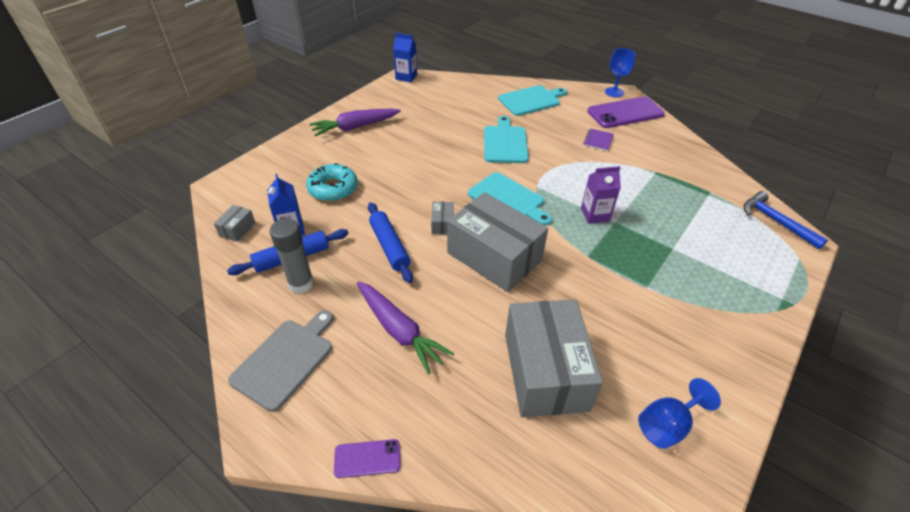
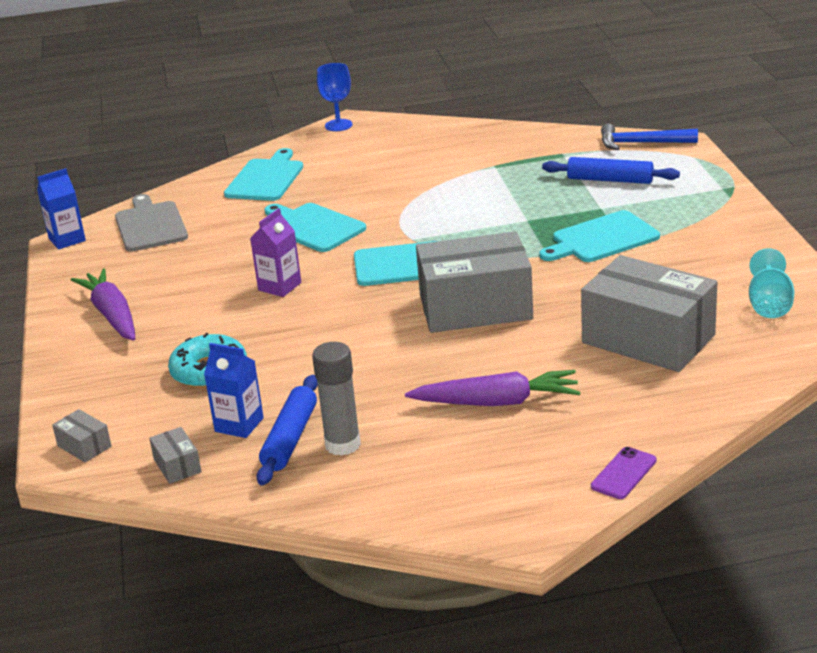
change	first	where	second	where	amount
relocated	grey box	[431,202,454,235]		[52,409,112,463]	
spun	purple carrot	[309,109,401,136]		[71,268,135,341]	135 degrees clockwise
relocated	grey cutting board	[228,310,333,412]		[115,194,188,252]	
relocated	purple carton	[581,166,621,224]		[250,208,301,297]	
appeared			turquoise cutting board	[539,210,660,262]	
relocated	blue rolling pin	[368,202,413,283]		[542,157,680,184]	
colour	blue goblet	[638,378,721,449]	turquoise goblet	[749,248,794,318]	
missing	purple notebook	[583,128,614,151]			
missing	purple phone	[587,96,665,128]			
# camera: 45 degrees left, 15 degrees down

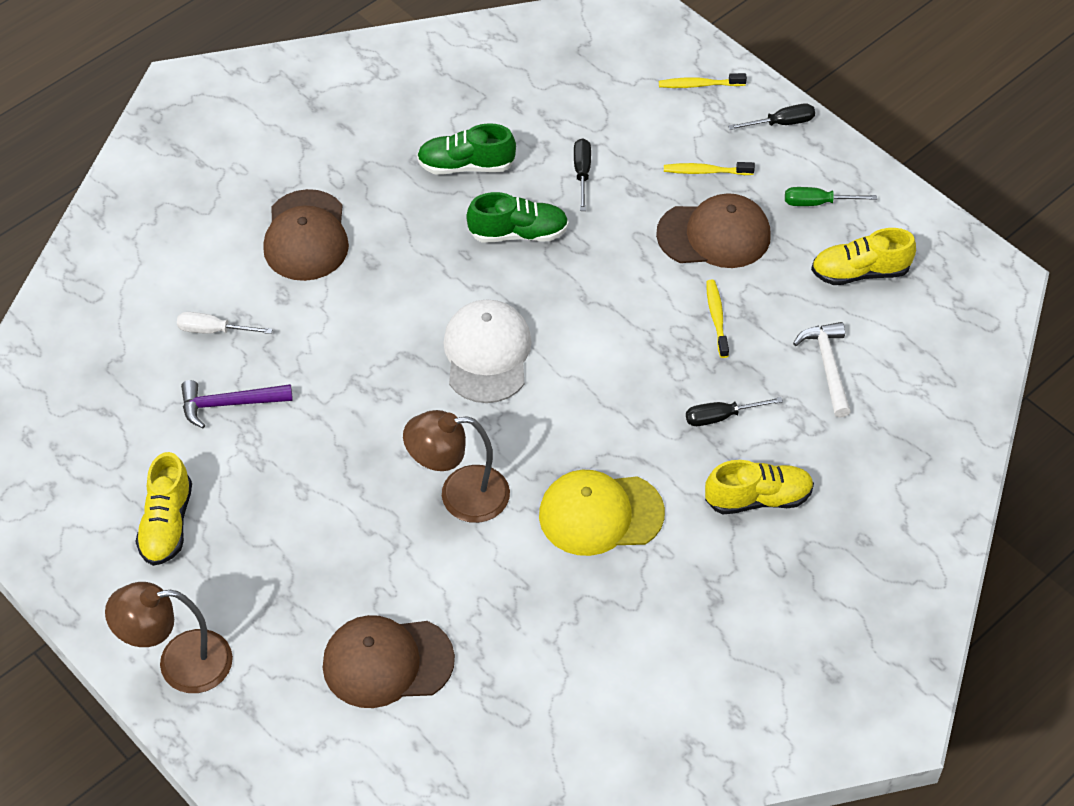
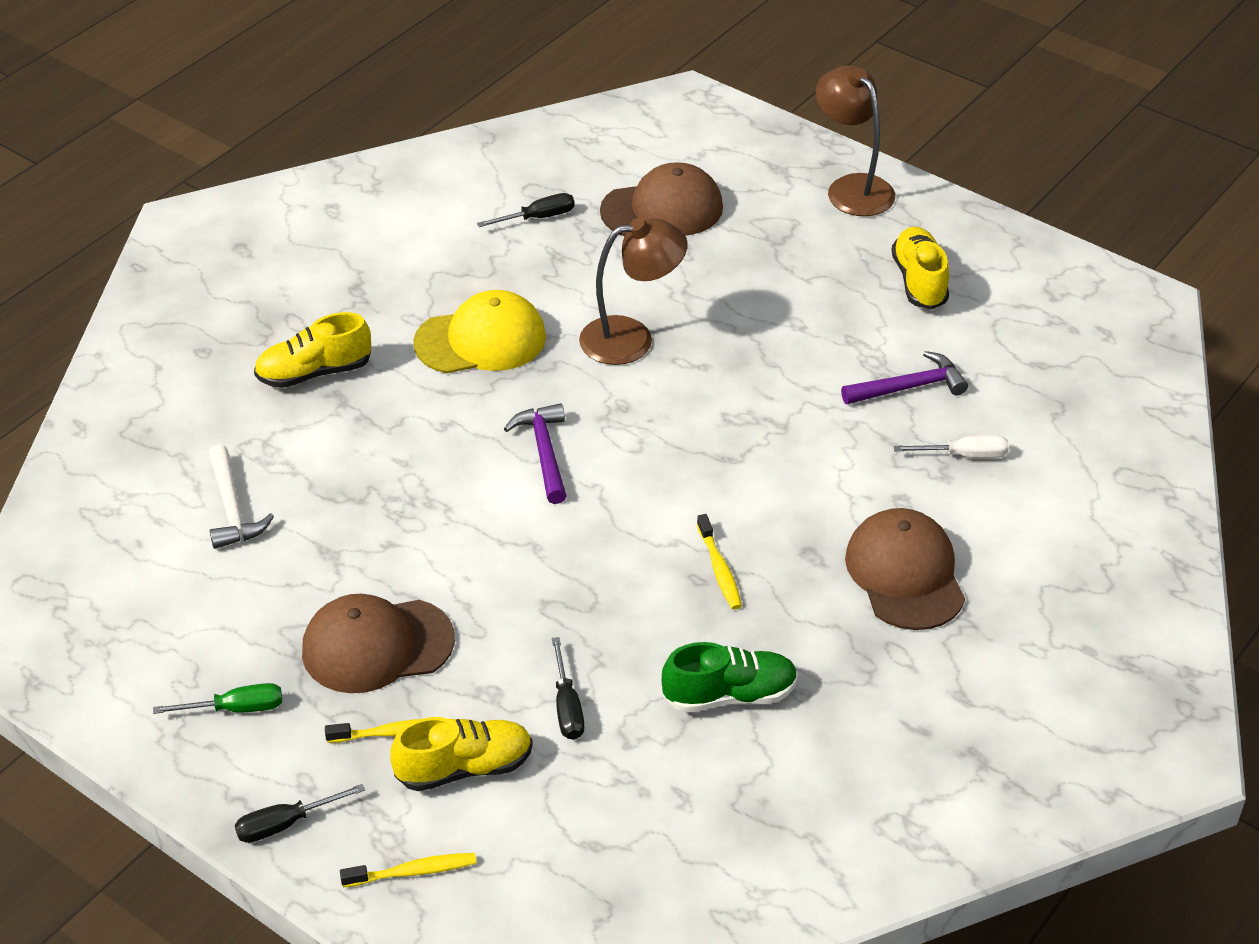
change	first	where	second	where	amount
relocated	yellow shoe	[811,228,916,285]		[390,717,533,791]	
relocated	black screwdriver	[686,397,783,426]		[477,193,575,227]	
appeared			purple hammer	[504,403,567,504]	
relocated	yellow toothbrush	[706,280,729,358]		[697,514,742,610]	
spun	brown lamp	[105,582,233,693]		[816,65,895,216]	105 degrees counterclockwise
missing	white cap	[443,299,532,403]			
missing	green shoe	[466,192,569,242]			
# camera: 170 degrees right, 10 degrees down

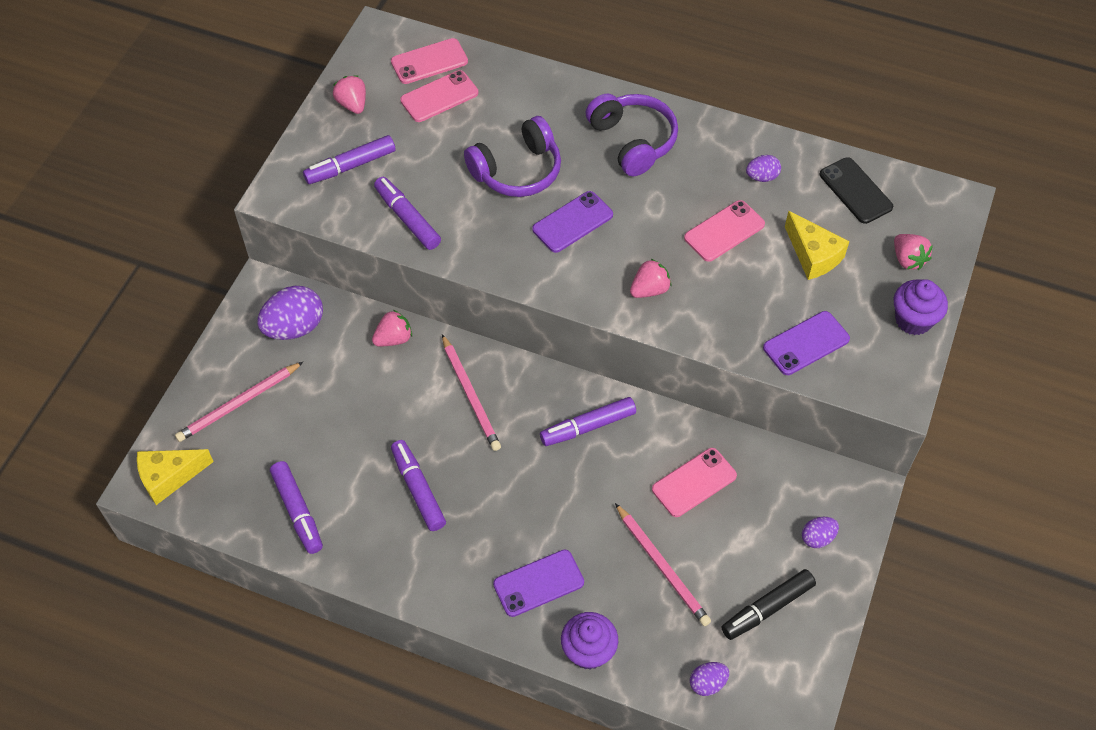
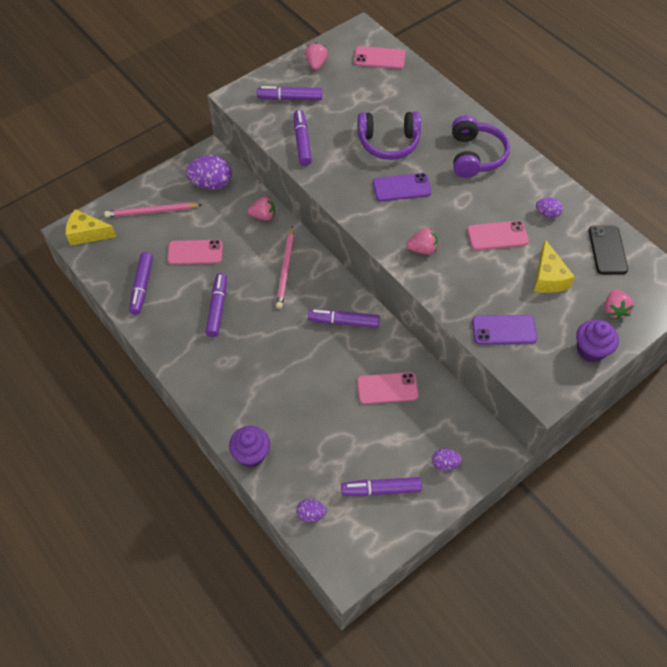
change	first	where	second	where	amount
relocated	pink phone	[400,70,478,122]		[167,240,223,265]	
colour	black marker	[721,569,816,640]	purple marker	[341,477,422,496]	
missing	purple phone	[493,550,584,617]			
missing	pink pencil	[615,503,711,626]			
# camera: 30 degrees right, 0 degrees up

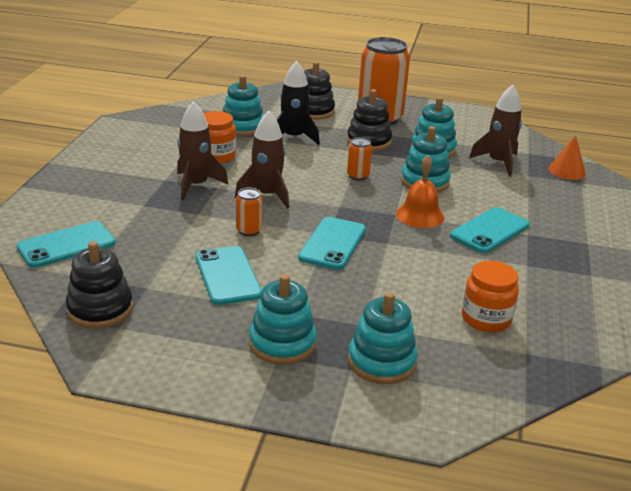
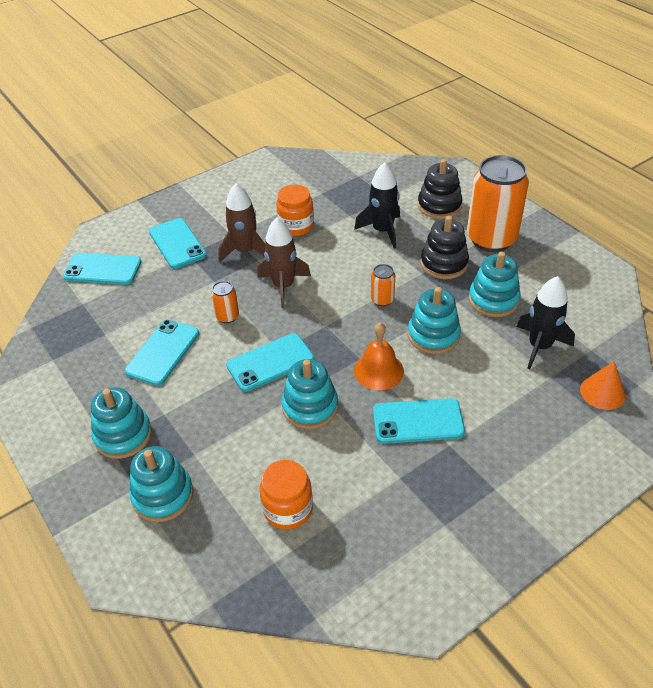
change	first	where	second	where	amount
appeared			turquoise phone	[149,218,206,269]	
relocated	turquoise stacking toy	[223,75,264,136]		[281,359,338,429]	
colour	brown rocket	[469,85,522,177]	black rocket	[517,276,575,369]	
missing	black stacking toy	[66,241,133,329]			
# camera: 45 degrees right, 15 degrees up

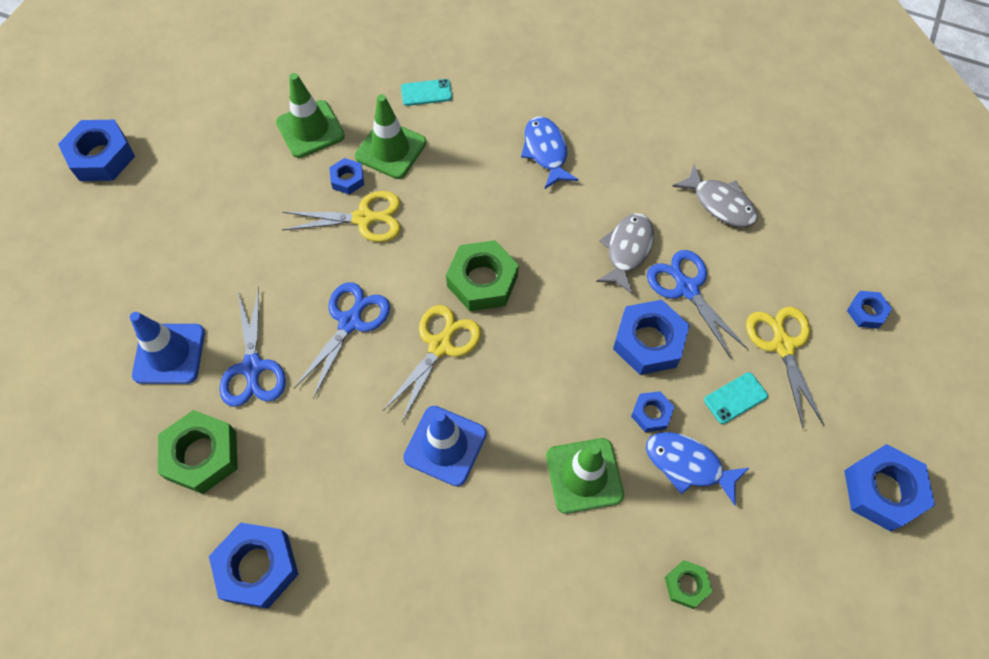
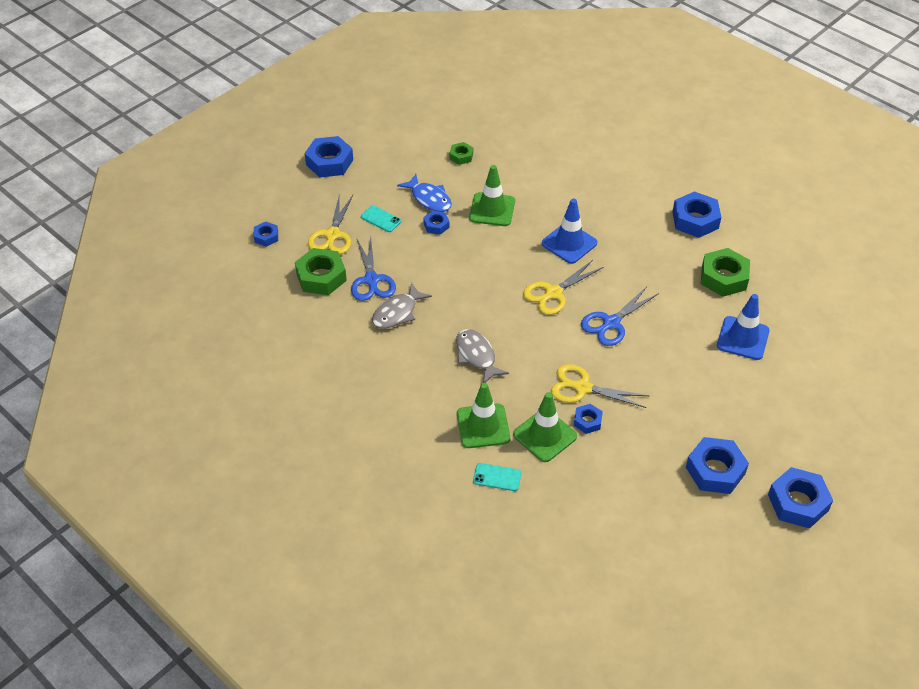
change	first	where	second	where	amount
relocated	green nut	[446,240,519,311]		[295,248,347,295]	
spun	turquoise phone	[704,372,768,424]		[361,206,401,232]	45 degrees clockwise
relocated	grey fish	[672,164,758,227]		[456,329,509,383]	
relocated	green traffic cone	[276,73,345,158]		[457,383,510,448]	
relocated	blue nut	[613,300,690,375]		[686,437,749,494]	
missing	blue scissors	[220,287,286,407]			
missing	blue fish	[521,117,579,189]			
# camera: 160 degrees left, 15 degrees down

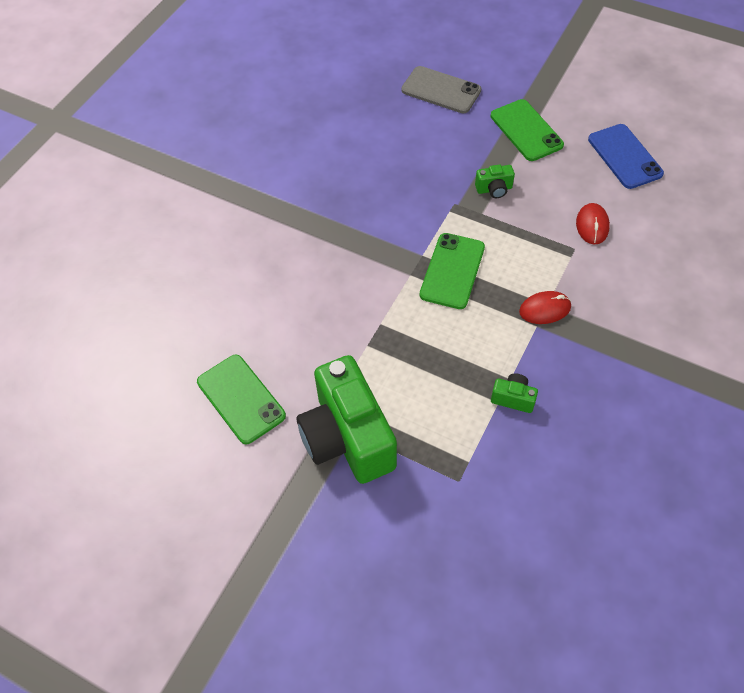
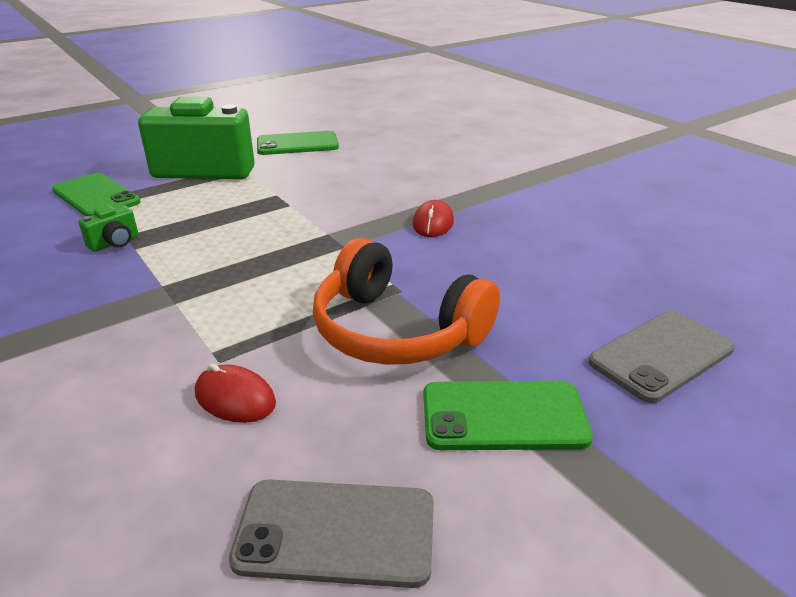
change	first	where	second	where	amount
relocated	green phone	[420,233,485,309]		[52,173,141,216]	
colour	blue phone	[588,124,664,189]	grey phone	[229,480,434,588]	
exchanged	green camera	[475,164,515,198]	orange headphones	[313,238,500,365]	
relocated	red mouse	[519,291,571,324]		[412,200,454,237]	
# camera: 115 degrees right, 25 degrees down

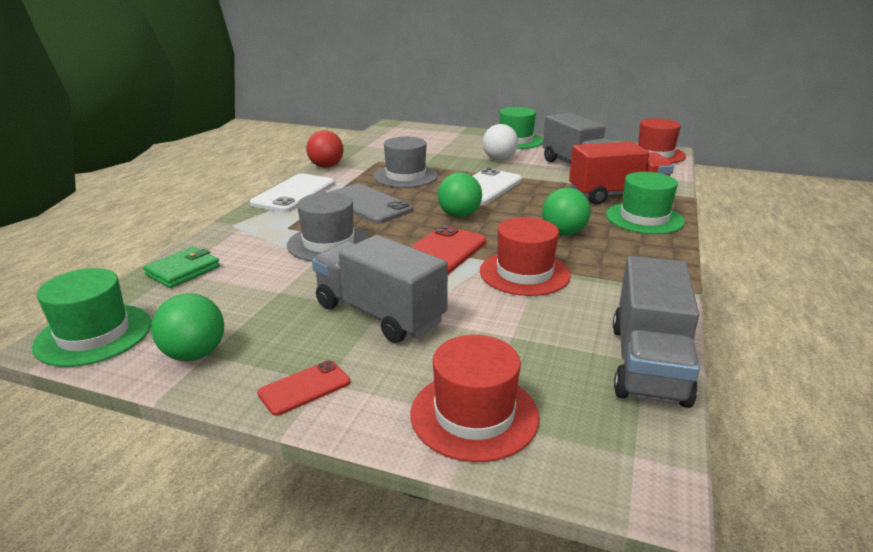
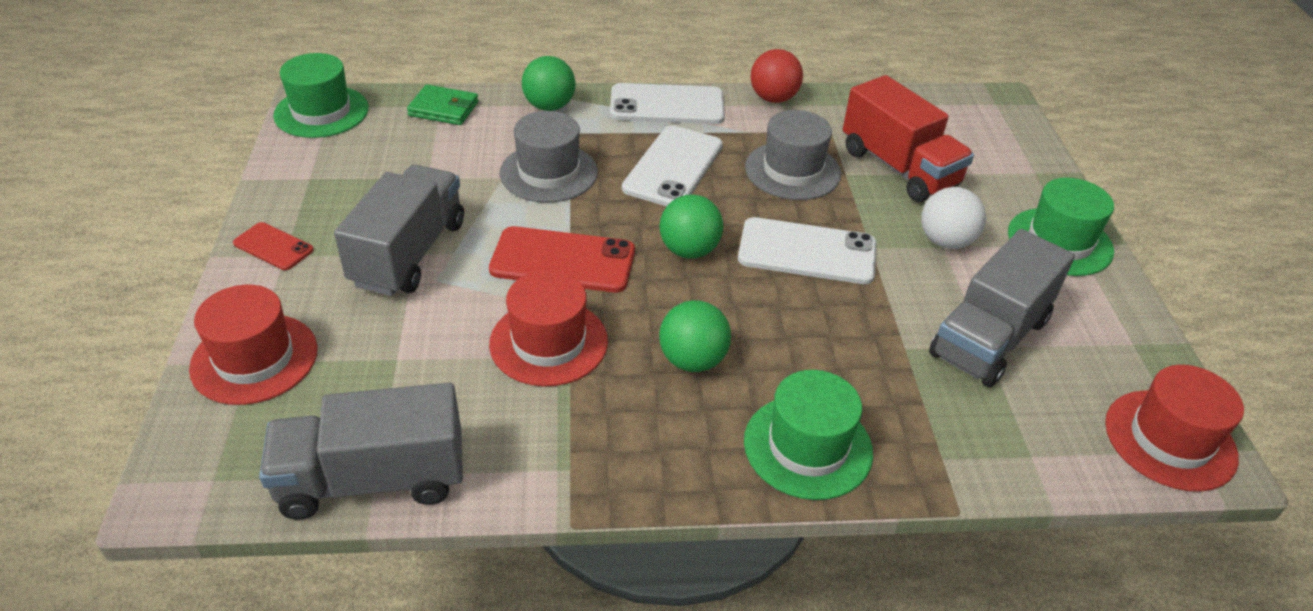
change	first	where	second	where	amount
relocated	green ball	[151,293,224,361]		[522,56,576,111]	
colour	grey phone	[330,184,413,224]	white phone	[622,125,723,206]	
relocated	red truck	[569,141,674,204]		[843,75,974,202]	
# camera: 65 degrees right, 15 degrees up

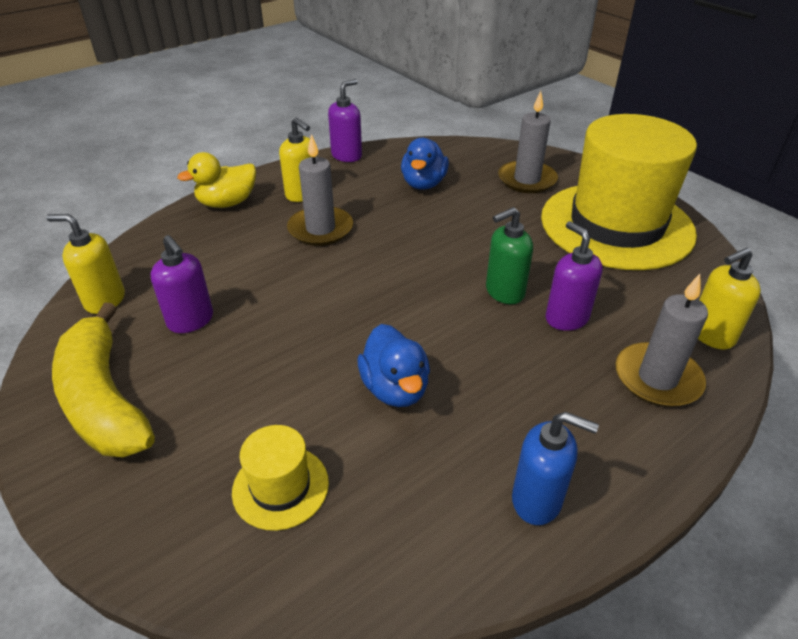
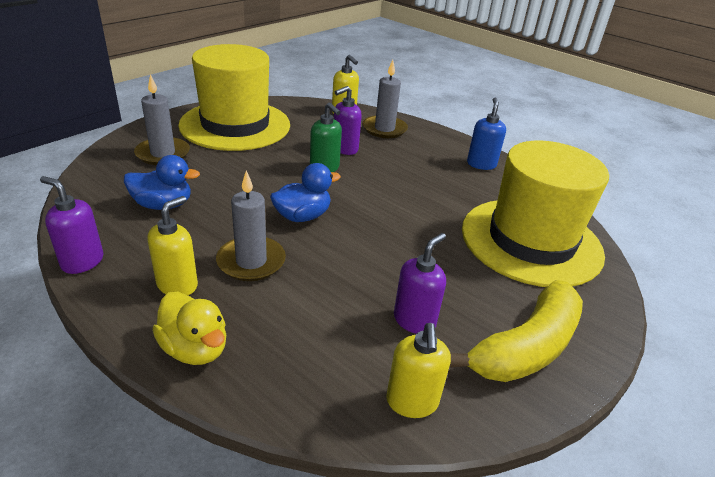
change	first	where	second	where	amount
relocated	blue duck	[358,324,430,407]		[270,163,341,222]	
size	yellow hat	[232,425,329,531]		[462,141,609,287]	x2.42
# camera: 105 degrees left, 5 degrees down

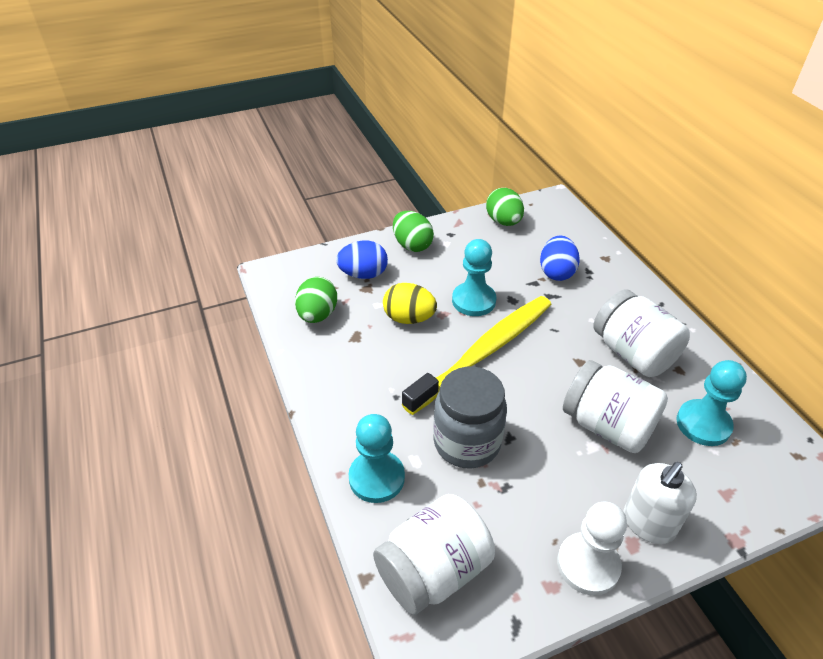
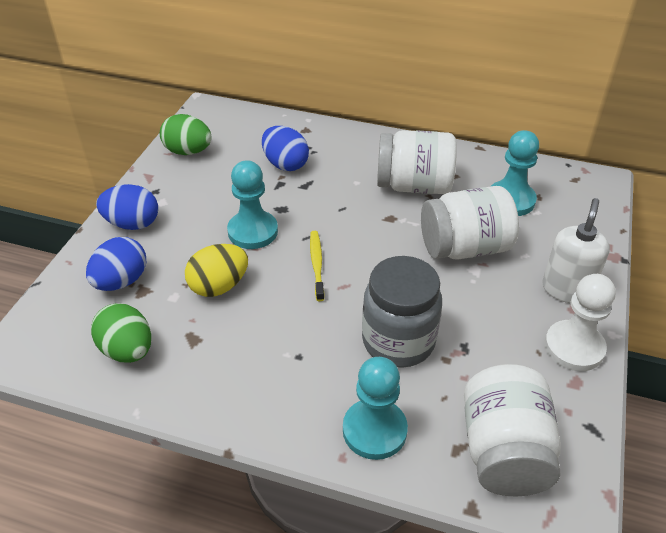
change	first	where	second	where	amount
colour	green egg	[393,211,434,252]	blue egg	[96,184,158,230]	
size	yellow toothbrush	[402,296,551,415]		[310,231,324,301]	x0.42
spun	white soap dispenser	[624,462,697,544]		[542,198,610,303]	150 degrees counterclockwise
# camera: 50 degrees left, 0 degrees up

